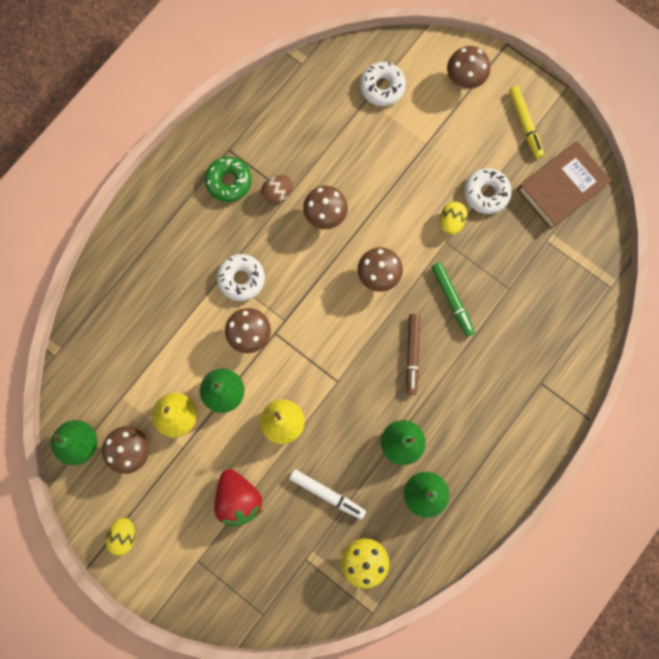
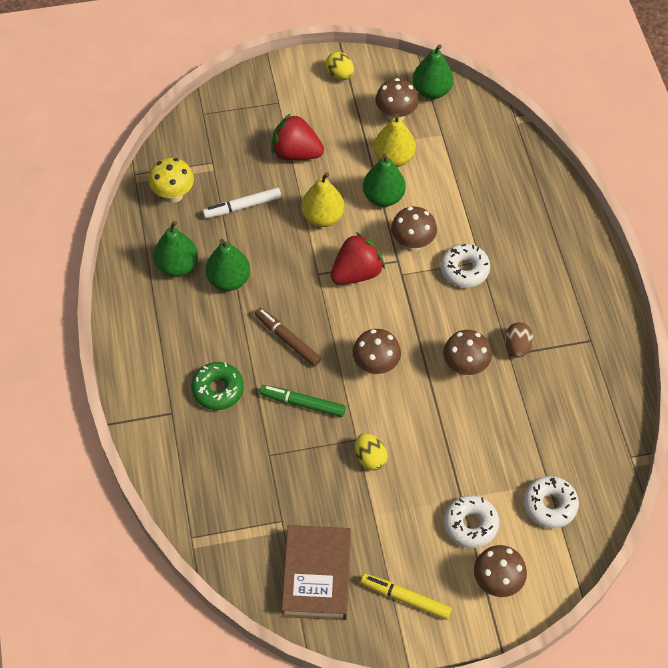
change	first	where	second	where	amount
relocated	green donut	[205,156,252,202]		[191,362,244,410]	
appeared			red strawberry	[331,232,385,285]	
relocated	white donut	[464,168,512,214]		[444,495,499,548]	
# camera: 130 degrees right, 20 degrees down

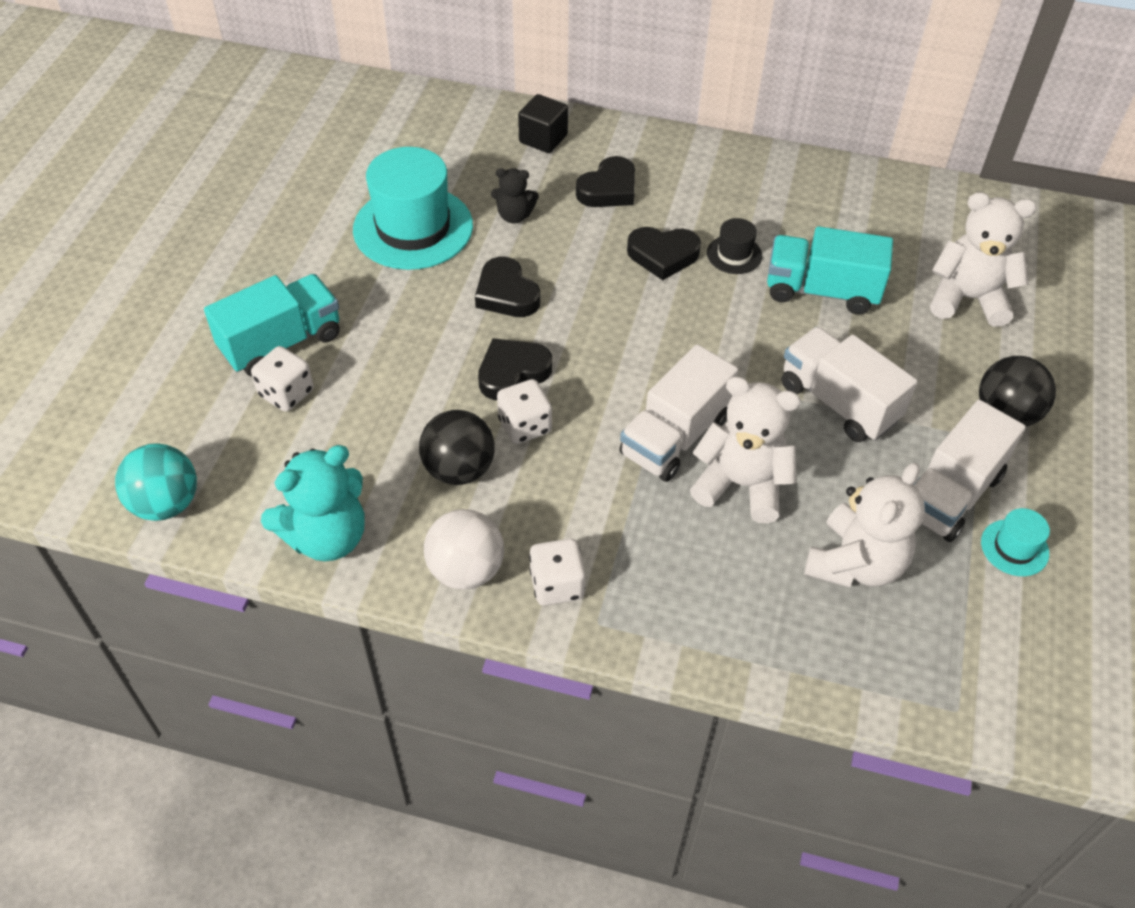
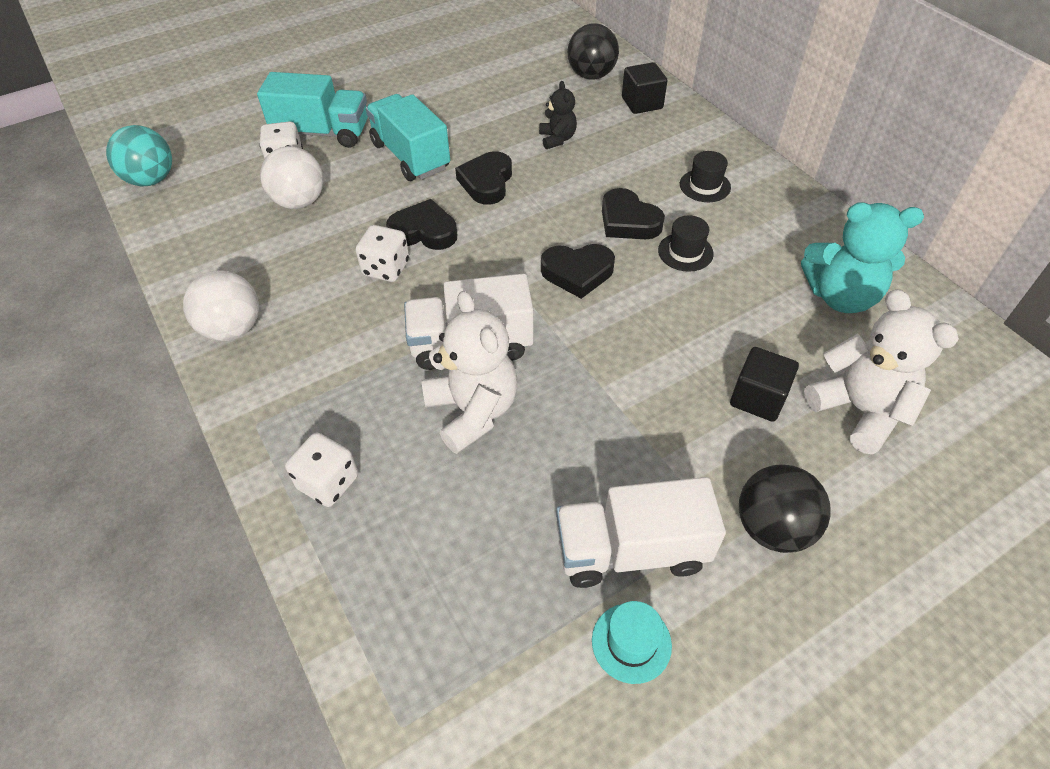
change	first	where	second	where	amount
appeared			white ball	[260,146,324,209]	
relocated	white dice	[529,539,585,606]		[285,433,358,507]	
relocated	turquoise truck	[767,226,893,315]		[366,94,450,181]	
spun	black teddy bear	[491,168,539,223]		[539,81,577,149]	150 degrees counterclockwise
relocated	black heart	[576,156,635,207]		[541,244,615,299]	
relocated	black ball	[419,410,495,485]		[568,23,619,80]	
appeared			black hat	[680,151,731,202]	
appeared			black cube	[730,347,799,422]	
relocated	turquoise teddy bear	[261,445,365,562]		[801,202,924,313]	
missing	turquoise hat	[353,147,473,270]			
missing	white truck	[782,327,917,442]			
missing	white teddy bear	[804,463,925,588]			
# camera: 45 degrees right, 0 degrees up

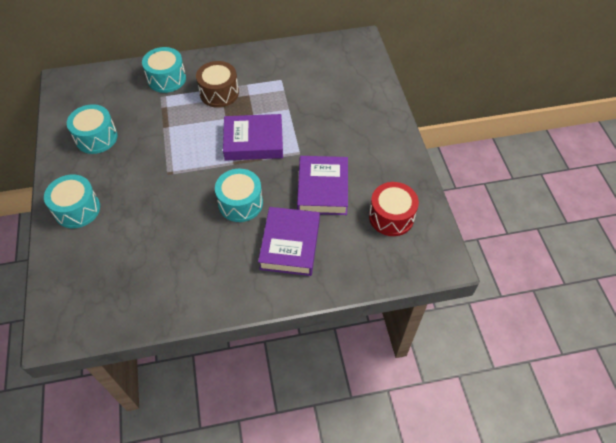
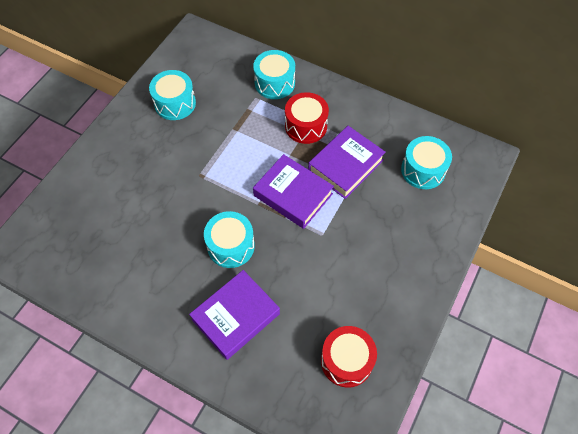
change	first	where	second	where	amount
colour	brown drum	[196,61,239,108]	red drum	[285,92,329,144]	
relocated	purple book	[297,156,348,215]		[308,126,386,199]	
relocated	turquoise drum	[44,174,100,228]		[401,136,452,189]	
# camera: 40 degrees right, 5 degrees up

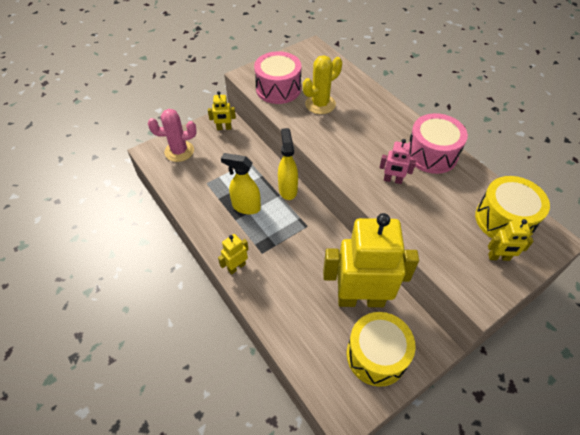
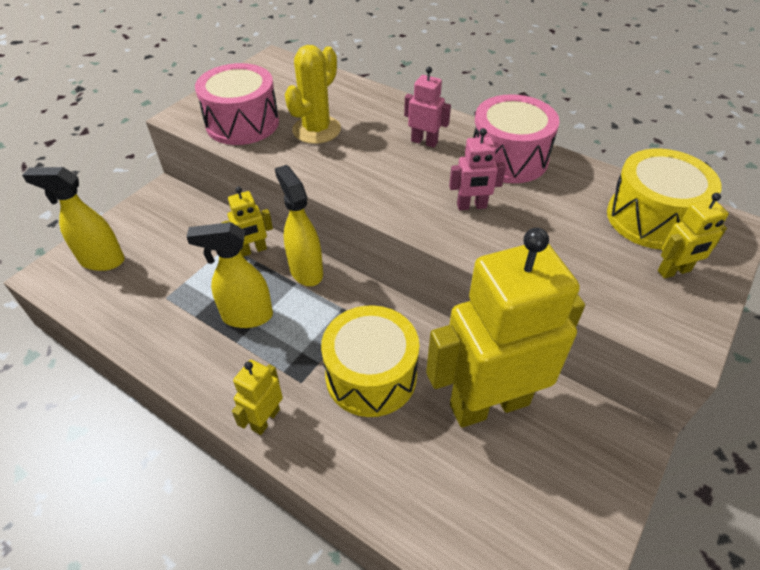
change	first	where	second	where	amount
exchanged	pink cactus	[148,109,197,162]	yellow spray bottle	[22,167,125,271]	
relocated	yellow robot	[208,91,236,130]		[222,187,273,257]	
relocated	yellow drum	[346,312,416,387]		[321,305,419,417]	
appeared			pink robot	[404,67,451,148]	
# camera: 20 degrees left, 5 degrees down

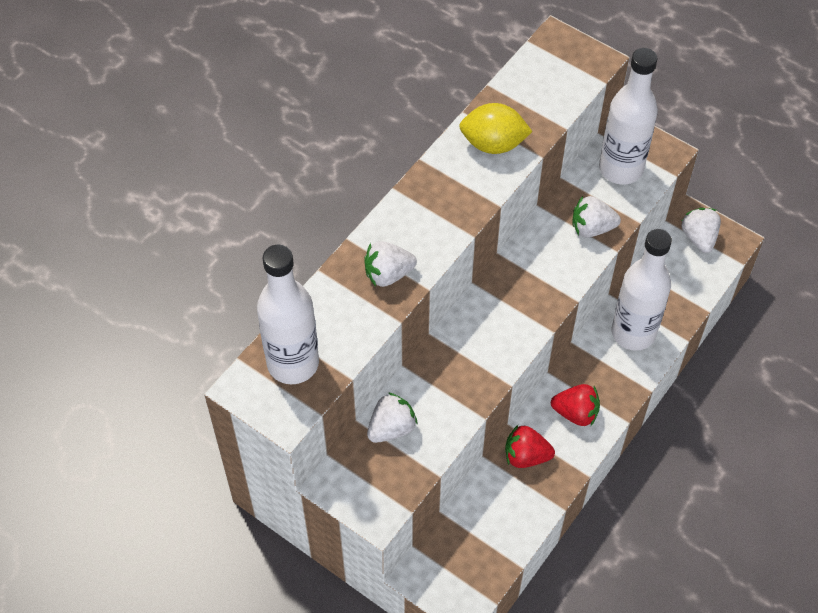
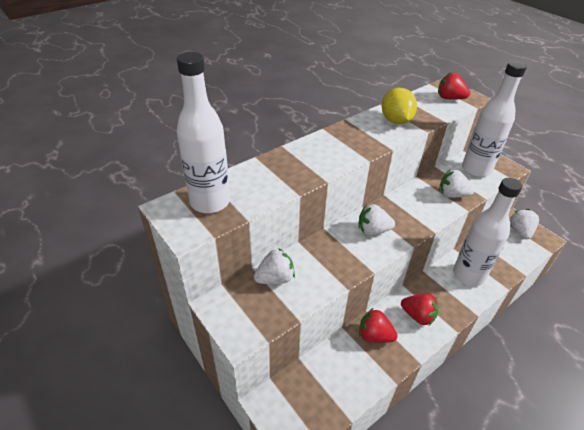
change	first	where	second	where	amount
relocated	white strawberry	[364,241,417,287]		[358,204,395,235]	
spun	yellow lemon	[459,103,533,154]		[382,88,417,124]	60 degrees clockwise
appeared			red strawberry	[438,73,470,100]	
# camera: 15 degrees right, 15 degrees down

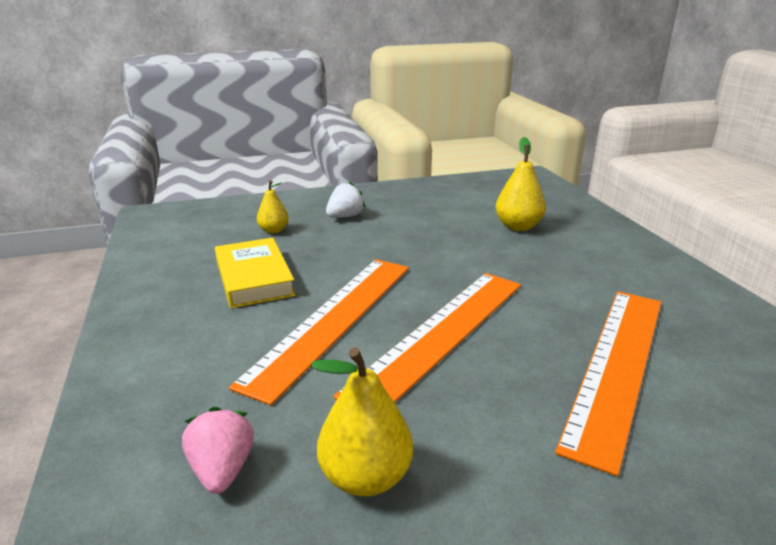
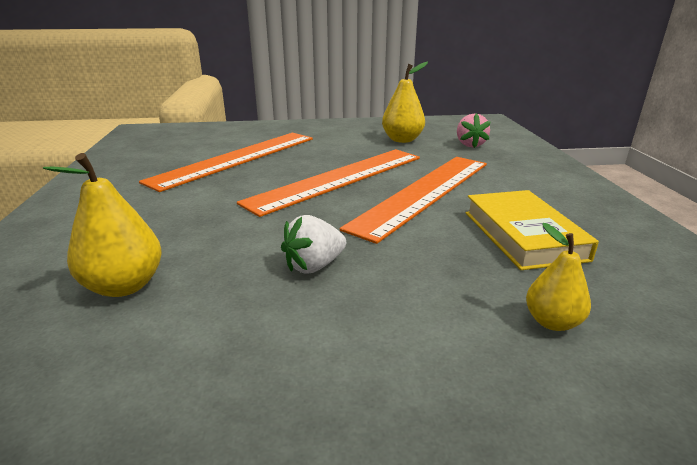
change	first	where	second	where	amount
relocated	white strawberry	[326,181,365,218]		[281,215,346,273]	
# camera: 170 degrees left, 0 degrees up

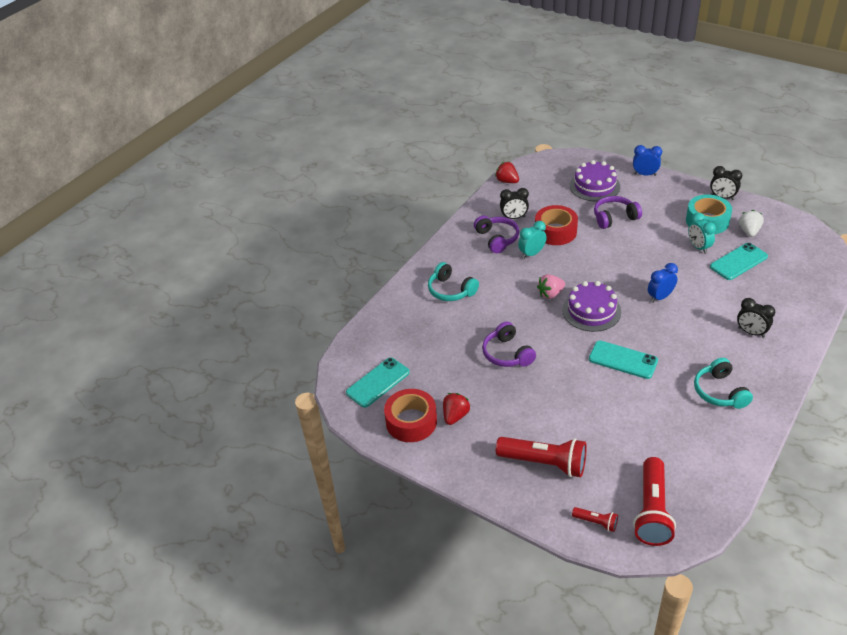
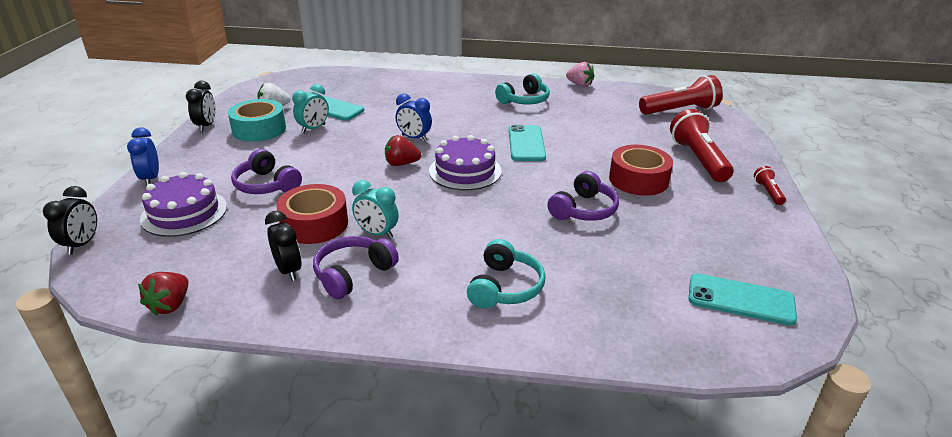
change	first	where	second	where	amount
relocated	black clock	[737,298,775,338]		[43,186,97,255]	
relocated	red strawberry	[443,393,470,425]		[385,135,421,166]	
relocated	pink strawberry	[537,274,565,299]		[566,62,594,87]	
relocated	red tape	[384,389,437,442]		[609,145,673,196]	
relocated	red flashlight	[572,507,618,532]		[754,166,786,205]	
# camera: 120 degrees left, 10 degrees down

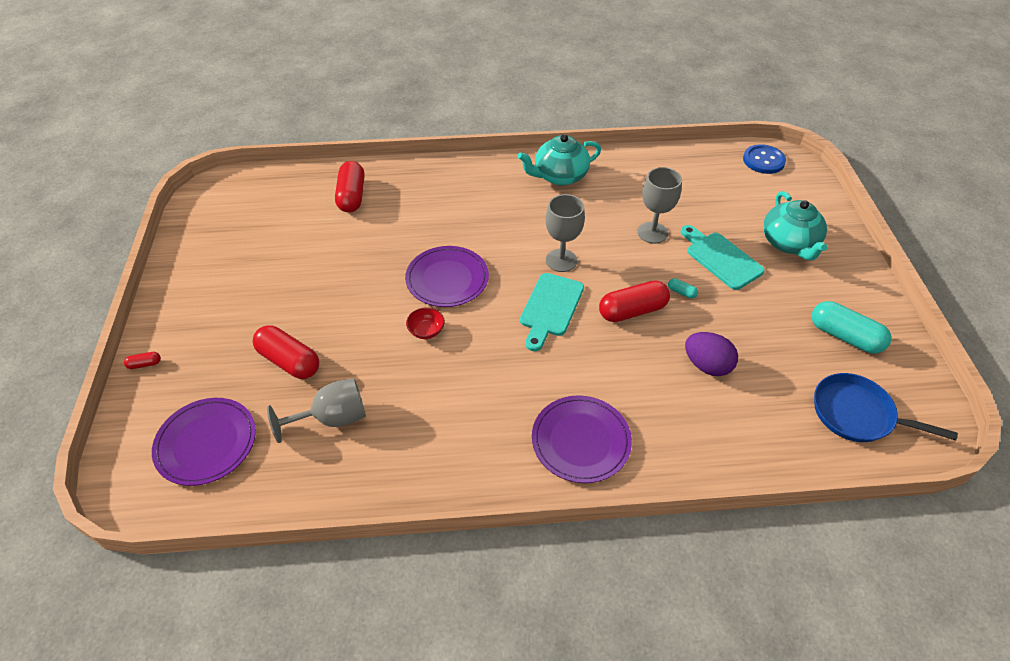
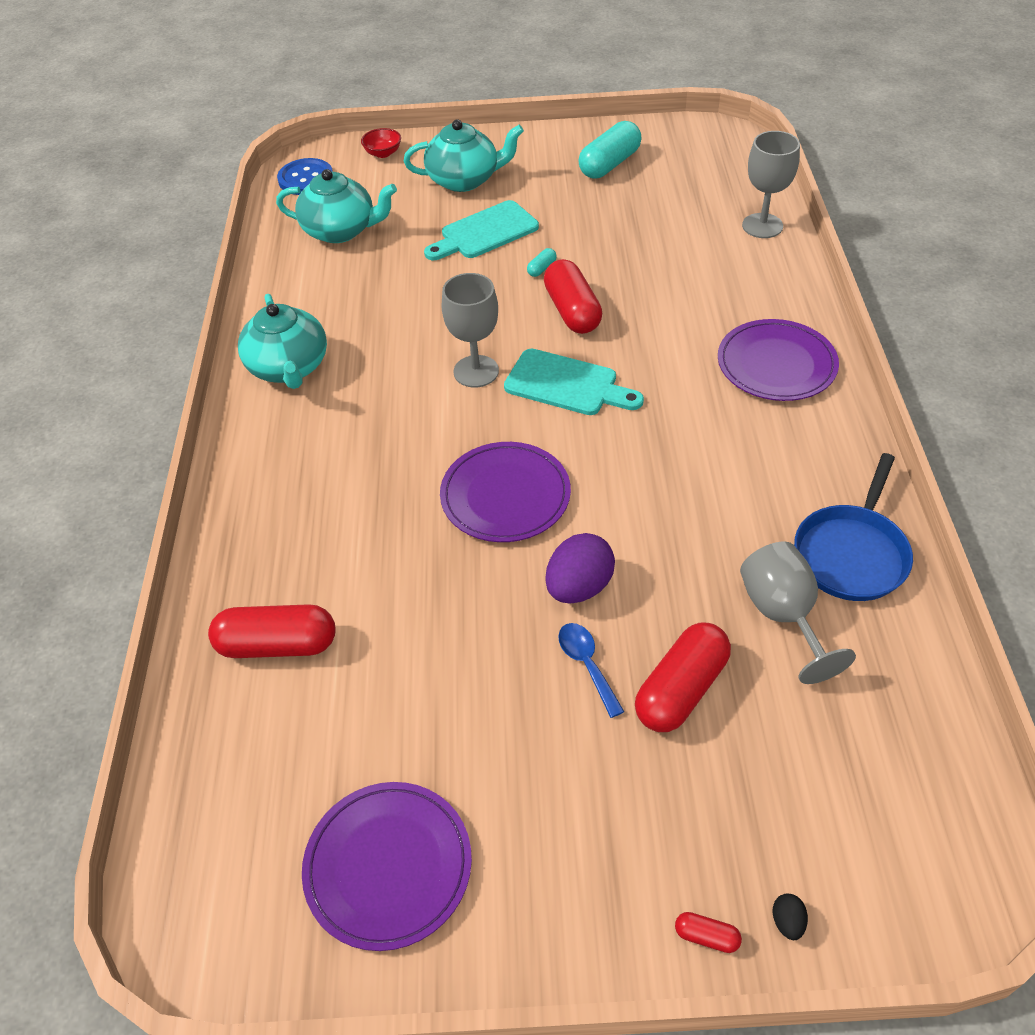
change	first	where	second	where	amount
appeared			turquoise teapot	[276,169,397,243]	
relocated	purple plate	[152,398,256,486]		[302,782,472,951]	
relocated	red bowl	[406,307,445,339]		[361,128,401,158]	
relocated	purple egg	[685,332,738,376]		[545,533,615,603]	
appeared			blue spoon	[558,623,624,718]	
spun	red capsule	[124,352,161,369]		[675,912,742,953]	60 degrees counterclockwise
relocated	grey goblet	[637,167,682,244]		[742,131,800,238]	
appeared			black egg	[772,894,808,940]	
relocated	blue pan	[814,373,958,442]		[794,453,913,601]	
# camera: 85 degrees left, 0 degrees up

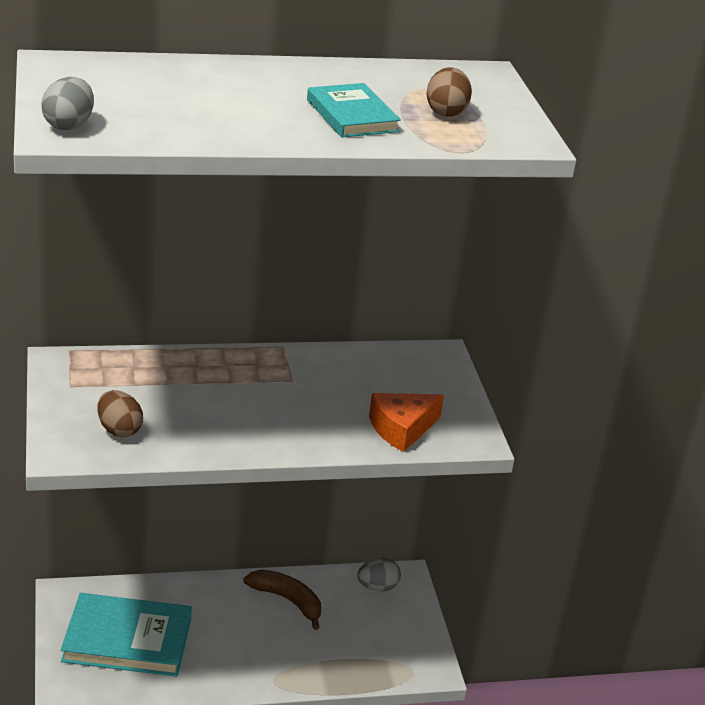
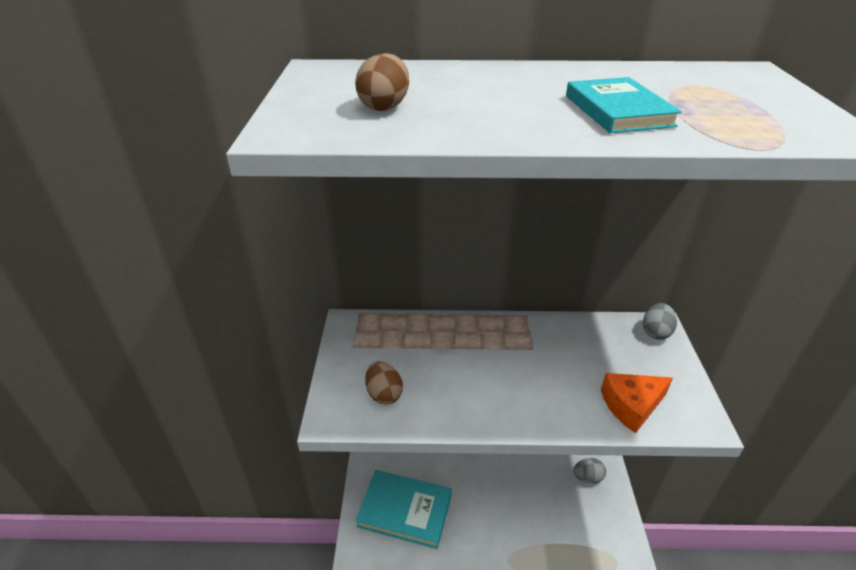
change	first	where	second	where	amount
relocated	brown egg	[426,67,472,117]		[355,53,409,111]	
relocated	grey egg	[41,77,94,130]		[643,303,677,340]	
missing	brown banana	[243,570,321,630]			
# camera: 15 degrees right, 5 degrees up

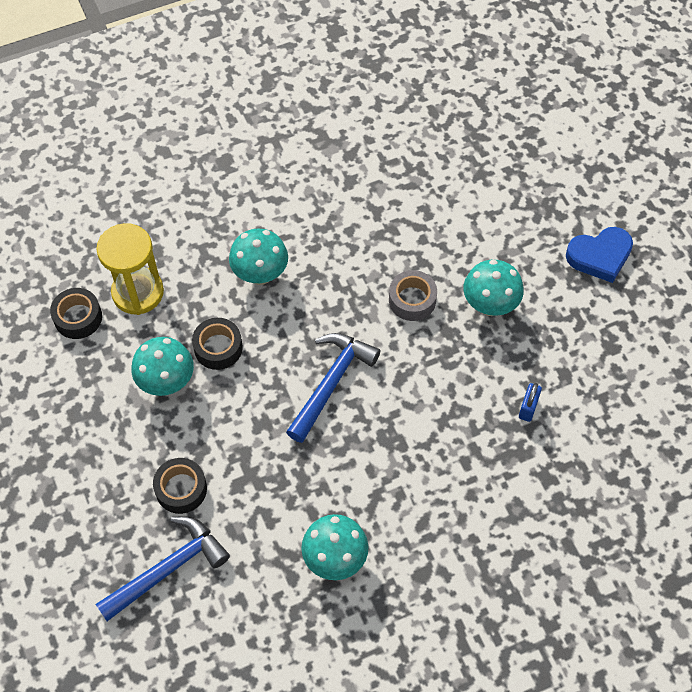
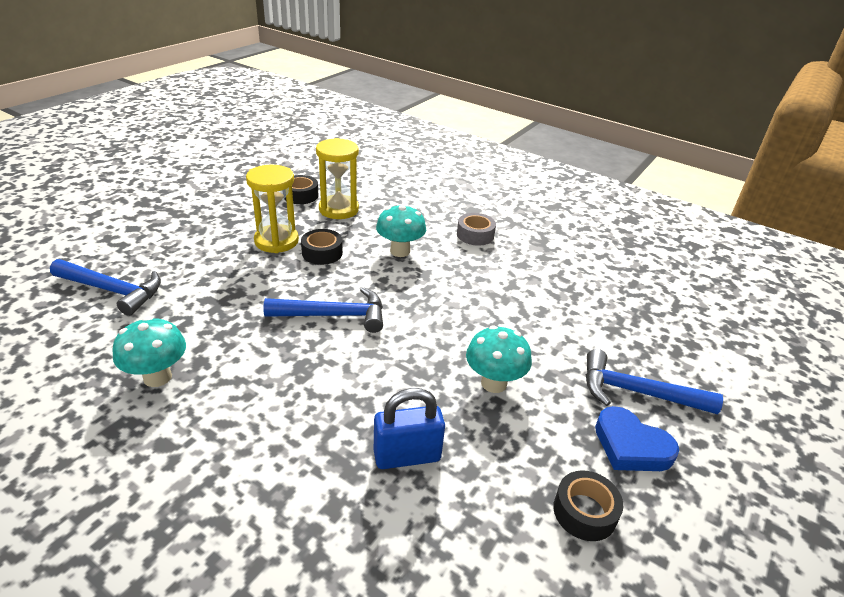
change	first	where	second	where	amount
exchanged	turquoise mushroom	[131,337,194,396]	yellow hourglass	[246,165,299,253]	
size	blue padlock	[519,383,542,422]		[374,388,445,469]	x1.81
relocated	grey tape	[389,270,437,321]		[457,213,496,246]	
relocated	black tape	[153,458,207,514]		[553,470,623,541]	
appeared			blue hammer	[586,349,723,415]	
# camera: 55 degrees right, 25 degrees down

